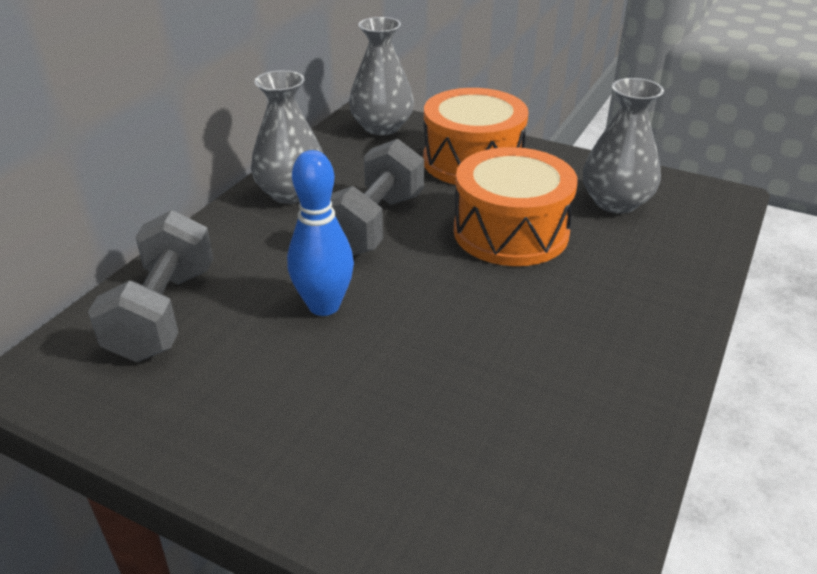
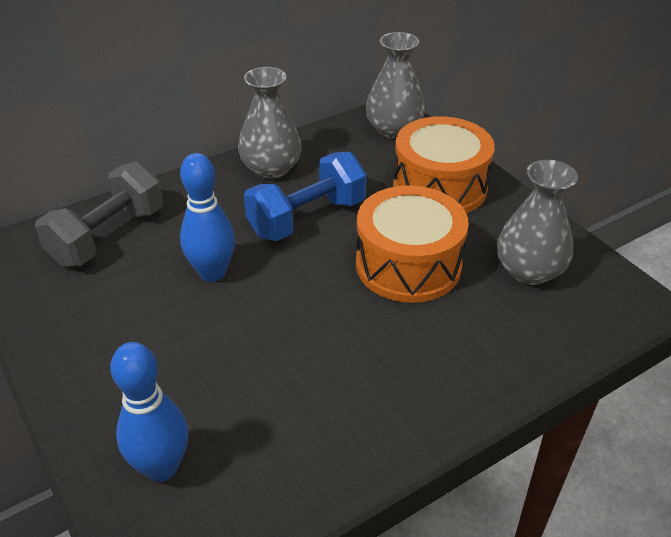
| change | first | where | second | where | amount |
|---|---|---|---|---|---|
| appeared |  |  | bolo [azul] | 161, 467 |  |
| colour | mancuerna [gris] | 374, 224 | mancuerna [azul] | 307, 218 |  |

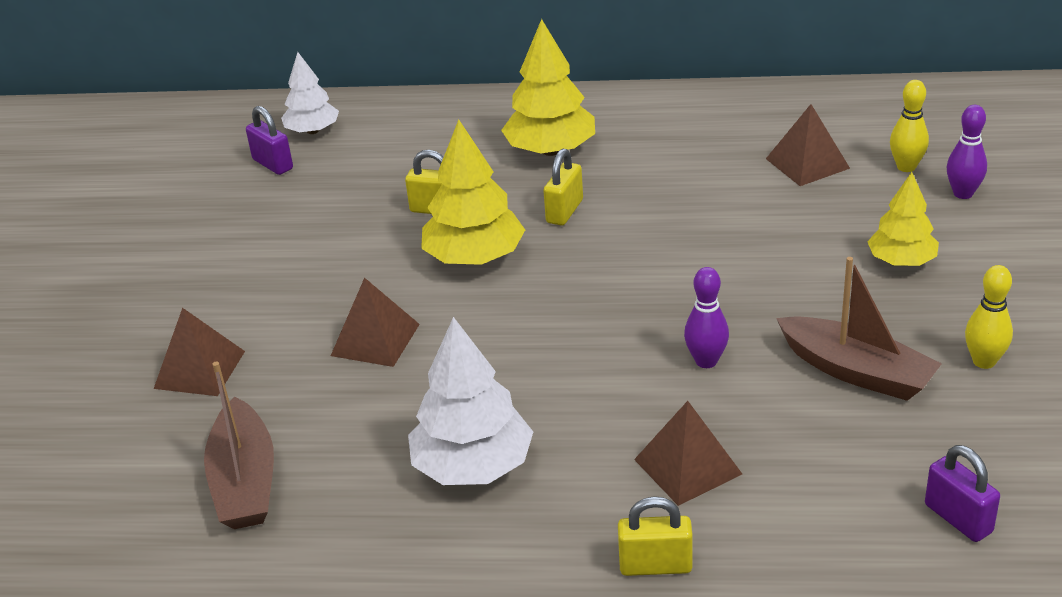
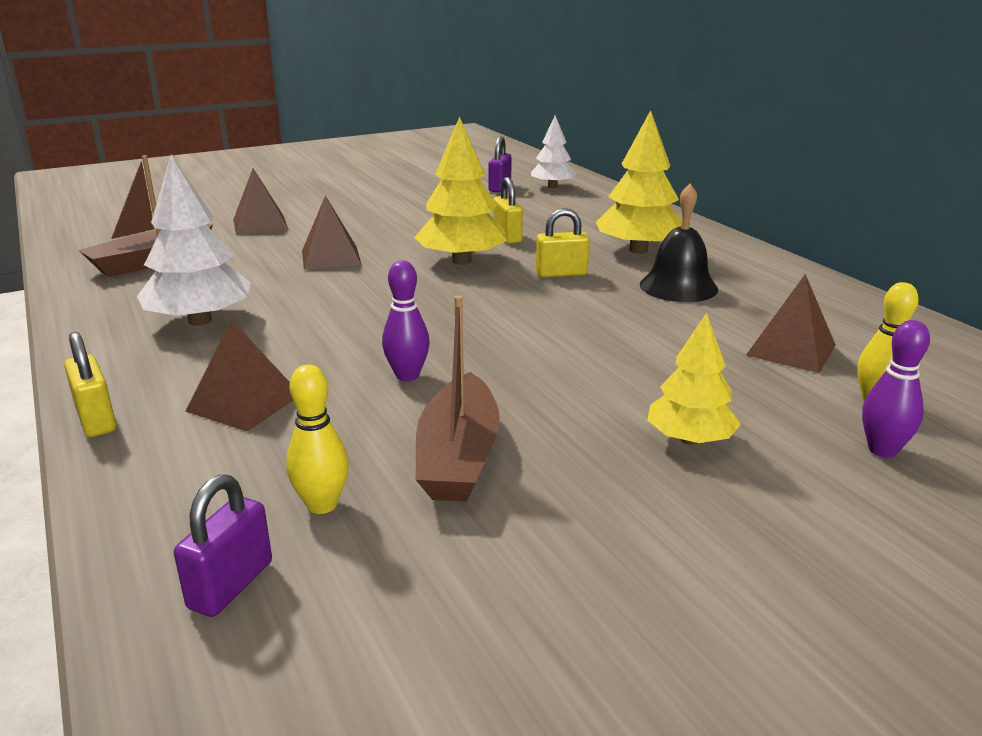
| change | first | where | second | where | amount |
|---|---|---|---|---|---|
| relocated | bolo [amarillo] | 984, 361 |  | 322, 505 |  |
| appeared |  |  | campana [negro] | 678, 287 |  |

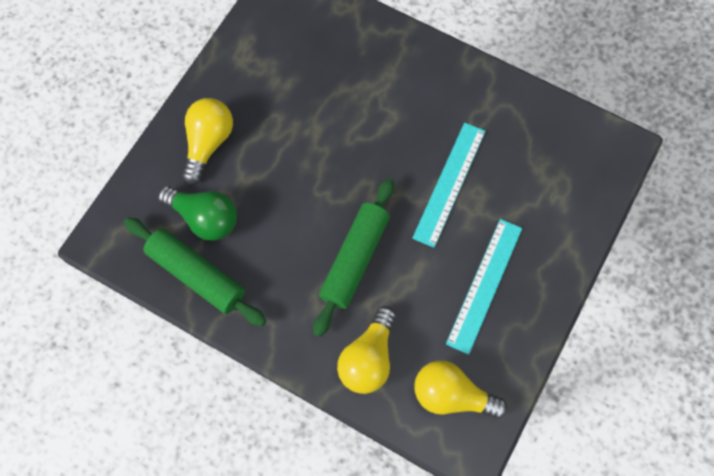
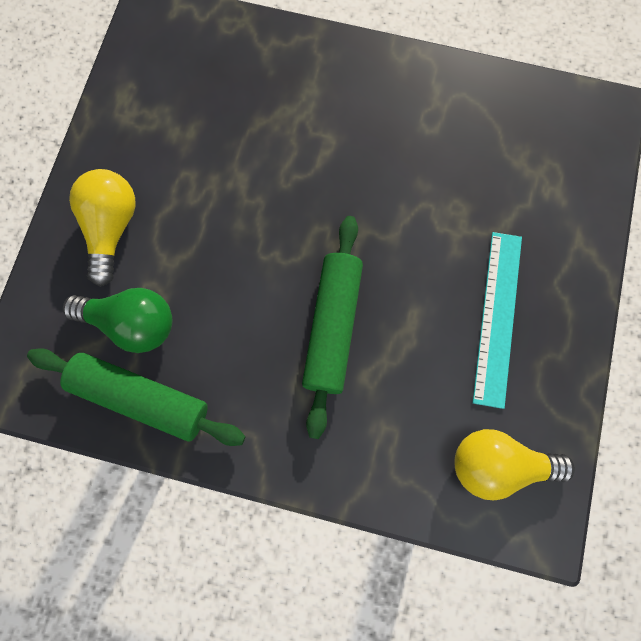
| change | first | where | second | where | amount |
|---|---|---|---|---|---|
| missing | bombilla [amarillo] | 368, 358 |  |  |  |
| missing | regla [turquesa] | 449, 183 |  |  |  |

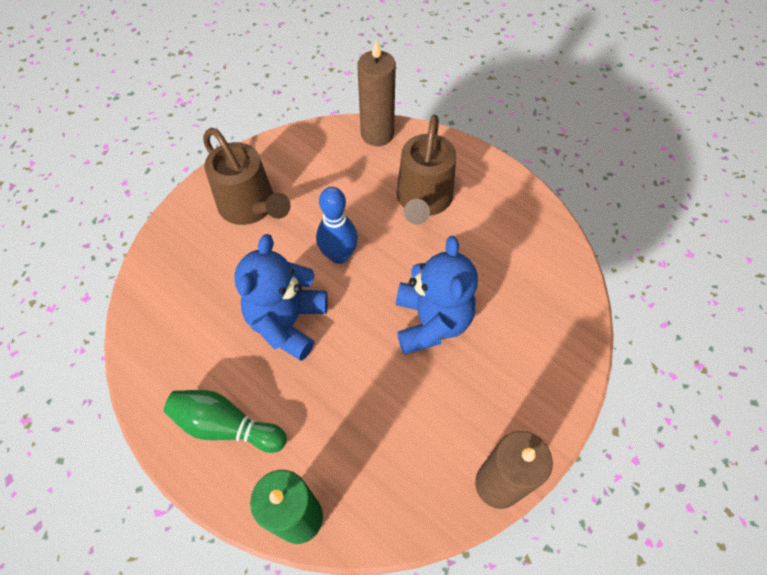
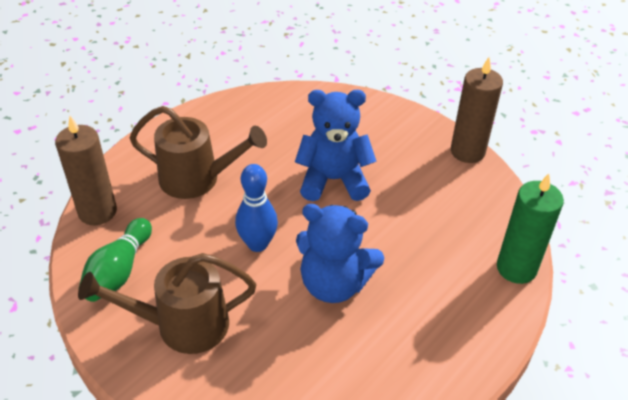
| change | first | where | second | where | amount |
|---|---|---|---|---|---|
| relocated | bolo [verde] | 226, 426 |  | 119, 271 |  |
| spun | regadera [marrón] | 251, 207 |  | 182, 325 | 150 degrees counterclockwise |

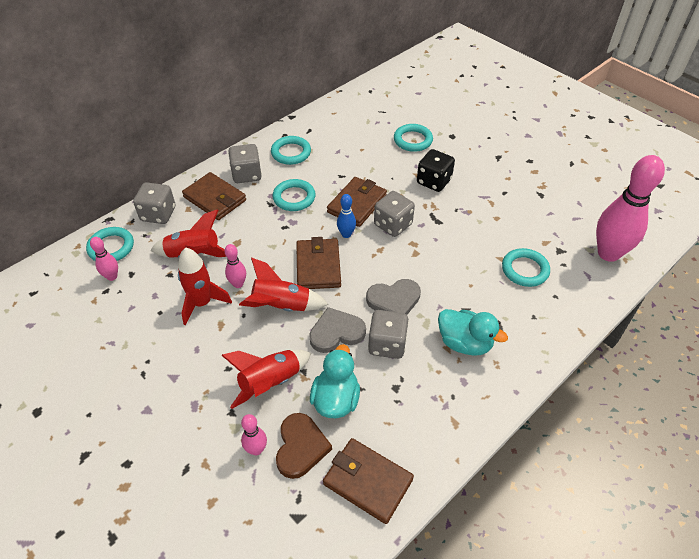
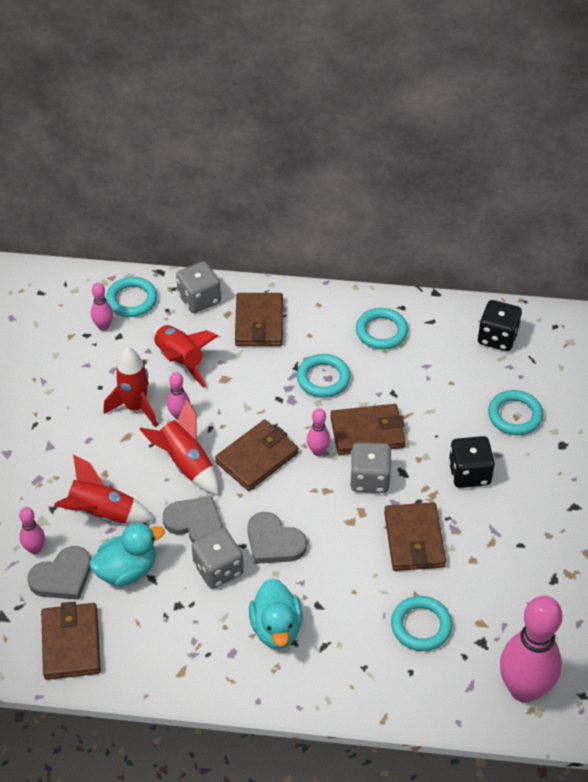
| change | first | where | second | where | amount |
|---|---|---|---|---|---|
| colour | corazón [marrón] | 301, 447 | corazón [gris] | 62, 577 |  |
| colour | bolo [azul] | 346, 234 | bolo [rosa] | 318, 451 |  |
| appeared |  |  | cartera [marrón] | 414, 539 |  |
| appeared |  |  | dado [negro] | 497, 337 |  |
| missing | dado [gris] | 247, 174 |  |  |  |

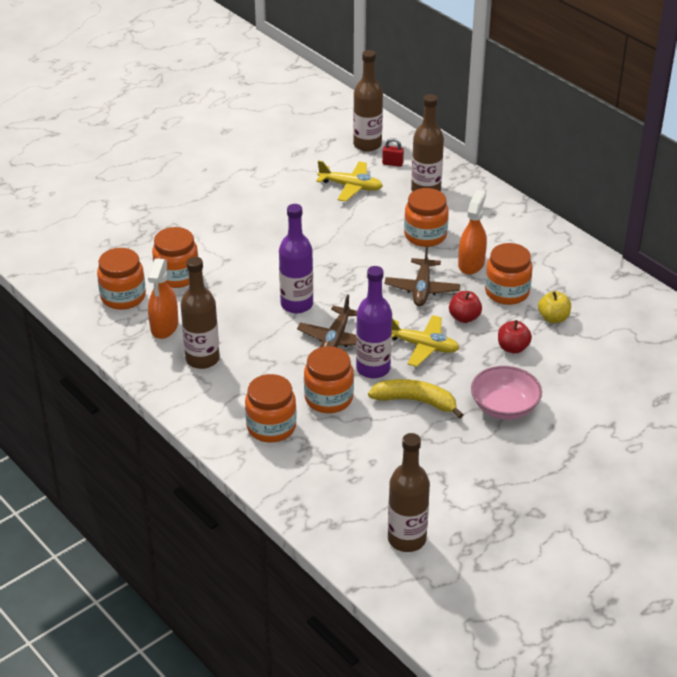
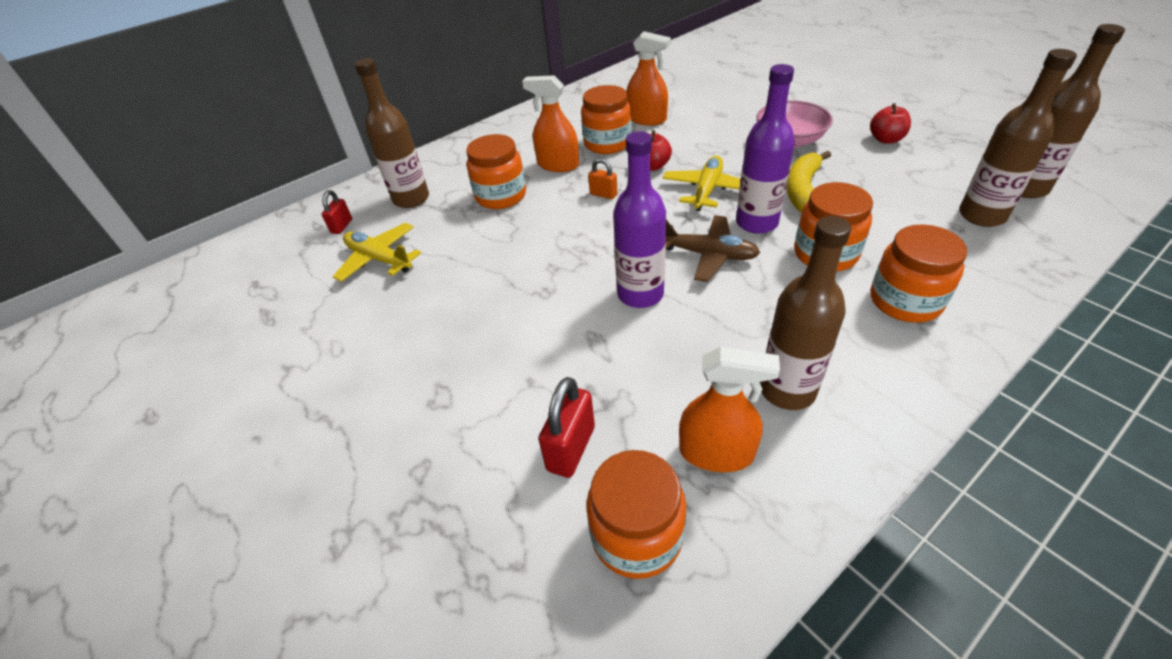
| change | first | where | second | where | amount |
|---|---|---|---|---|---|
| spun | avión [amarillo] | 351, 187 |  | 379, 259 | 75 degrees counterclockwise |
| exchanged | tarro [naranja] | 177, 276 | candado [rojo] | 571, 448 |  |
| exchanged | avión [marrón] | 422, 289 | candado [naranja] | 603, 194 |  |
| exchanged | manzana [amarillo] | 553, 318 | pulverizador [naranja] | 647, 119 |  |
| relocated | manzana [rojo] | 513, 348 |  | 886, 139 |  |
| relocated | botella [marrón] | 367, 145 |  | 981, 215 |  |

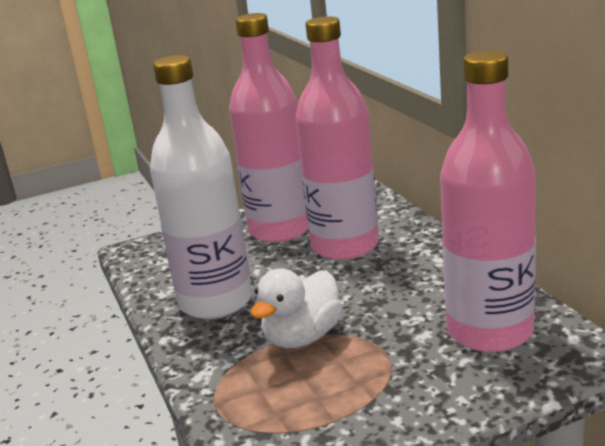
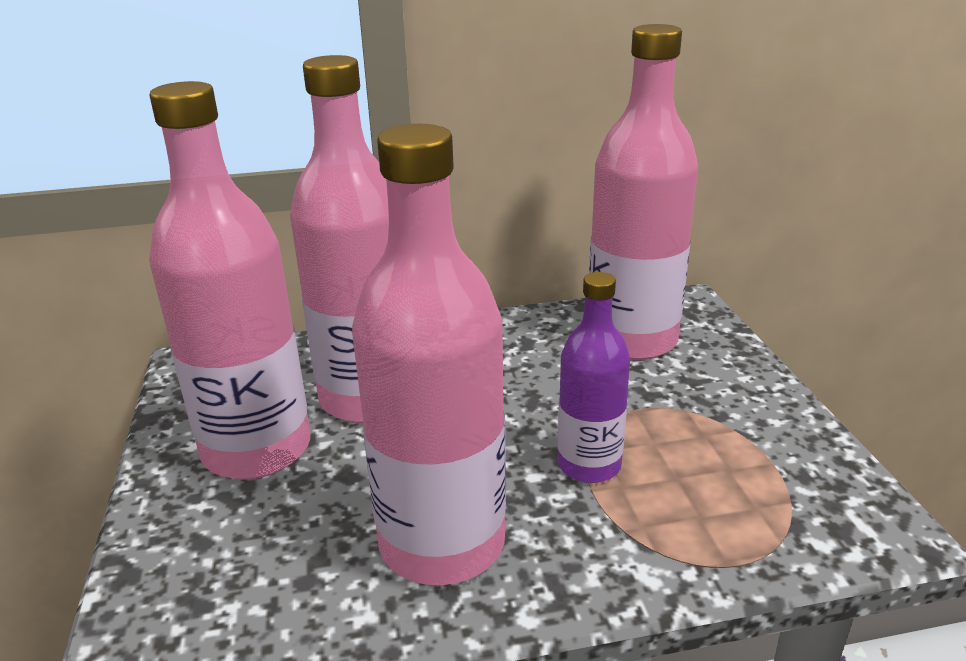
| change | first | where | second | where | amount |
|---|---|---|---|---|---|
| colour | botella [blanco] | 216, 302 | botella [rosa] | 442, 543 |  |
| exchanged | pato [blanco] | 302, 337 | botella [morado] | 589, 465 |  |

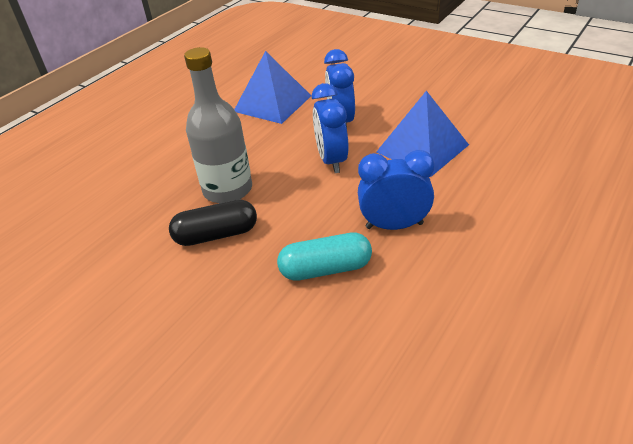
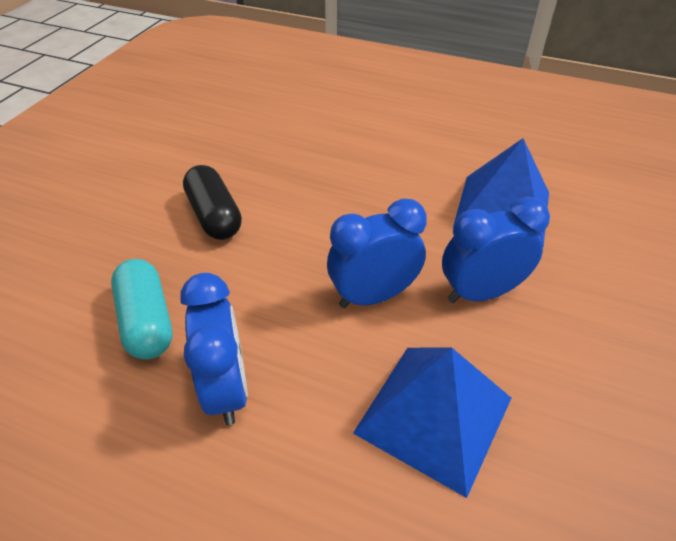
| change | first | where | second | where | amount |
|---|---|---|---|---|---|
| missing | botella [gris] | 227, 190 |  |  |  |

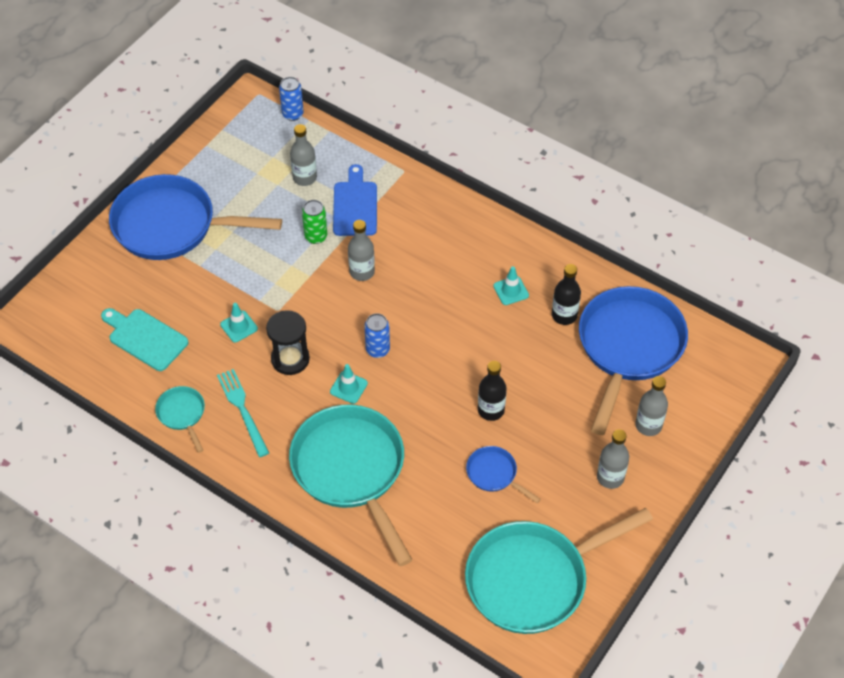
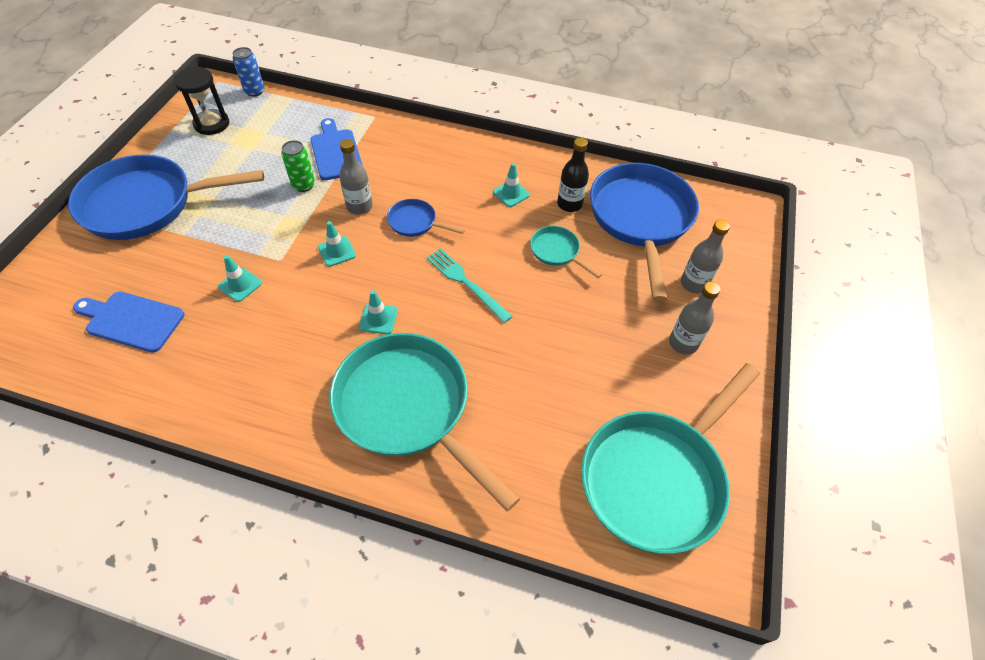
| change | first | where | second | where | amount |
|---|---|---|---|---|---|
| colour | tabla de cortar [turquesa] | 145, 338 | tabla de cortar [azul] | 131, 320 |  |
| relocated | reloj de arena [negro] | 290, 359 |  | 212, 124 |  |
| appeared |  |  | cono de tráfico [turquesa] | 337, 251 |  |
| relocated | sartén [azul] | 494, 474 |  | 415, 222 |  |
| relocated | tenedor [turquesa] | 242, 410 |  | 466, 283 |  |
| relocated | sartén [turquesa] | 182, 414 |  | 557, 251 |  |
| missing | botella [gris] | 304, 178 |  |  |  |
| missing | lata [azul] | 377, 350 |  |  |  |
| missing | botella [negro] | 491, 410 |  |  |  |

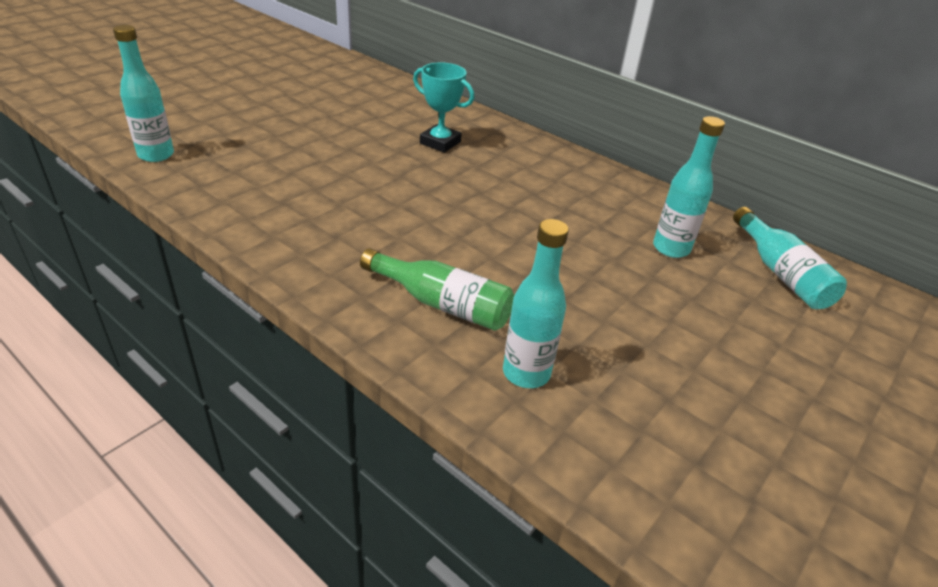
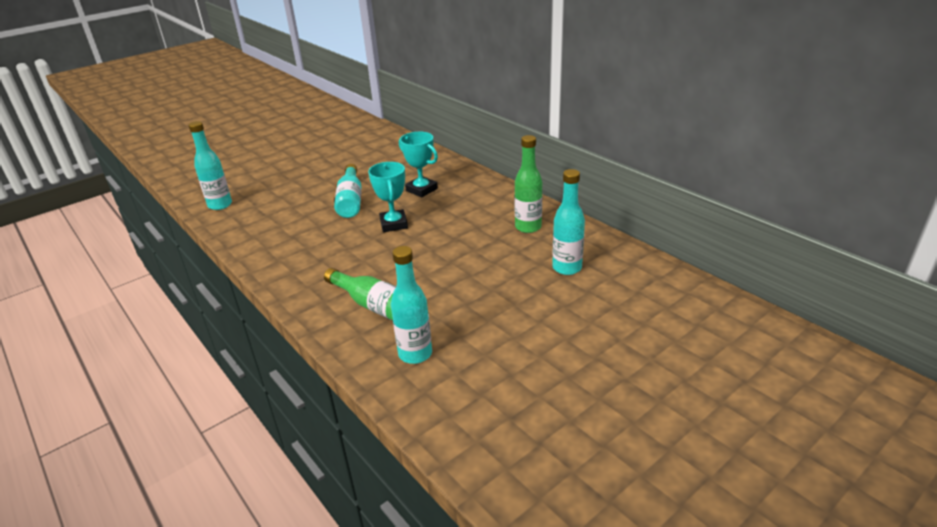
| change | first | where | second | where | amount |
|---|---|---|---|---|---|
| relocated | botella [turquesa] | 781, 273 |  | 350, 200 |  |
| appeared |  |  | trofeo [turquesa] | 393, 224 |  |
| appeared |  |  | botella [verde] | 528, 227 |  |

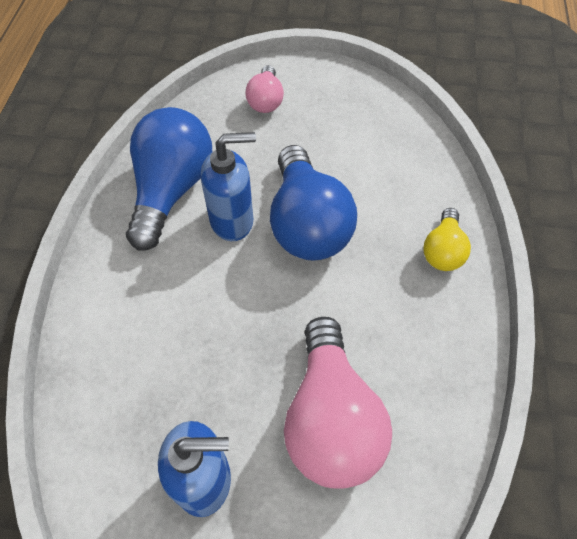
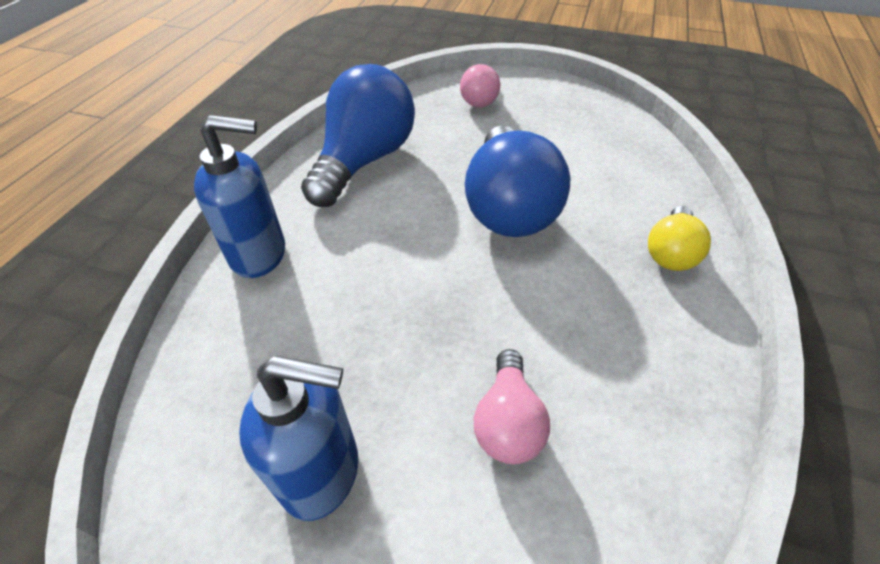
| change | first | where | second | where | amount |
|---|---|---|---|---|---|
| relocated | dispensador de jabón [azul] | 232, 221 |  | 259, 255 |  |
| size | bombilla [rosa] | 331, 419 |  | 507, 421 | x0.53 |

